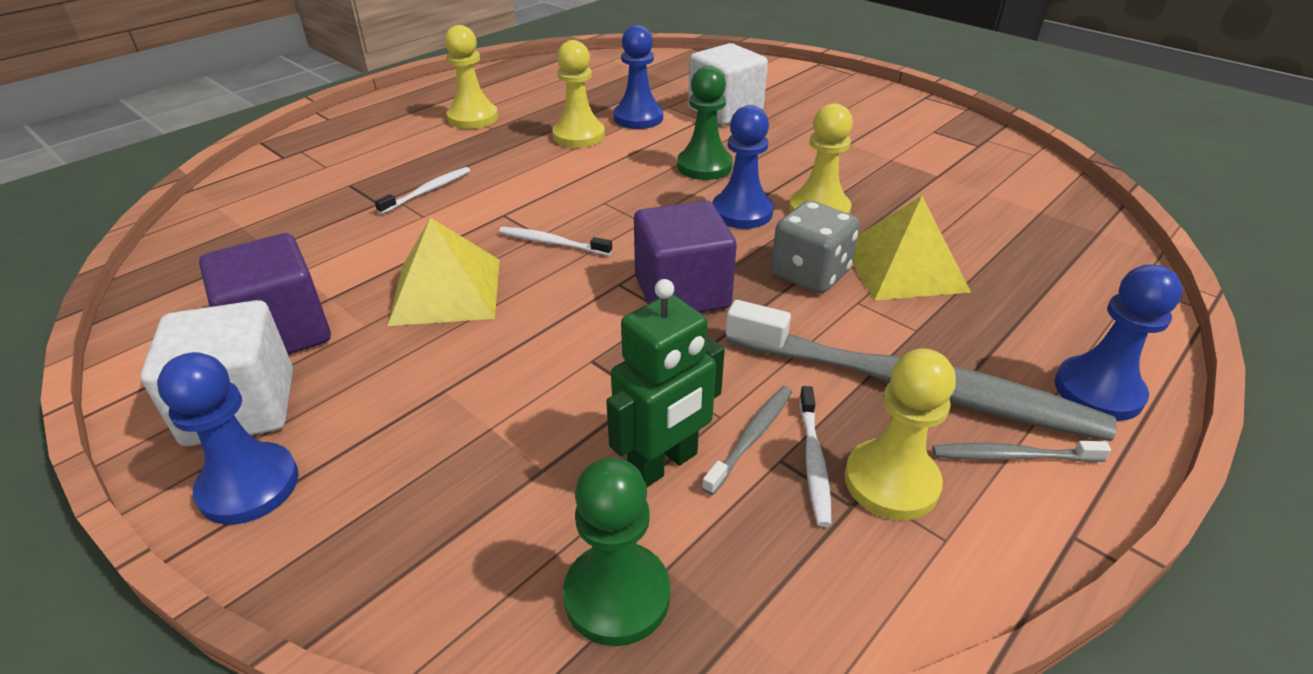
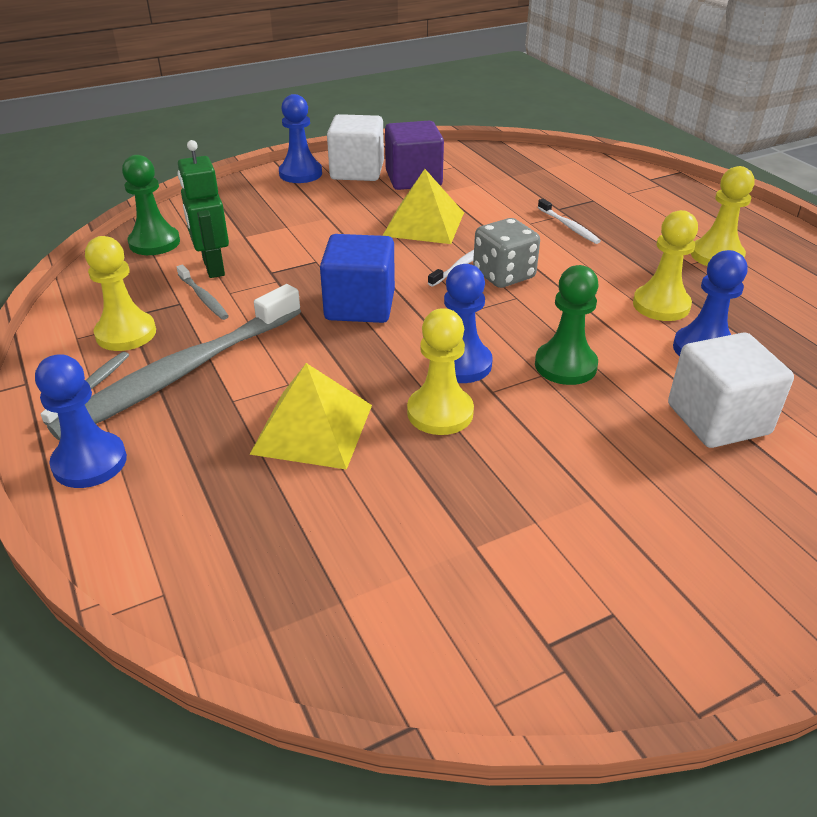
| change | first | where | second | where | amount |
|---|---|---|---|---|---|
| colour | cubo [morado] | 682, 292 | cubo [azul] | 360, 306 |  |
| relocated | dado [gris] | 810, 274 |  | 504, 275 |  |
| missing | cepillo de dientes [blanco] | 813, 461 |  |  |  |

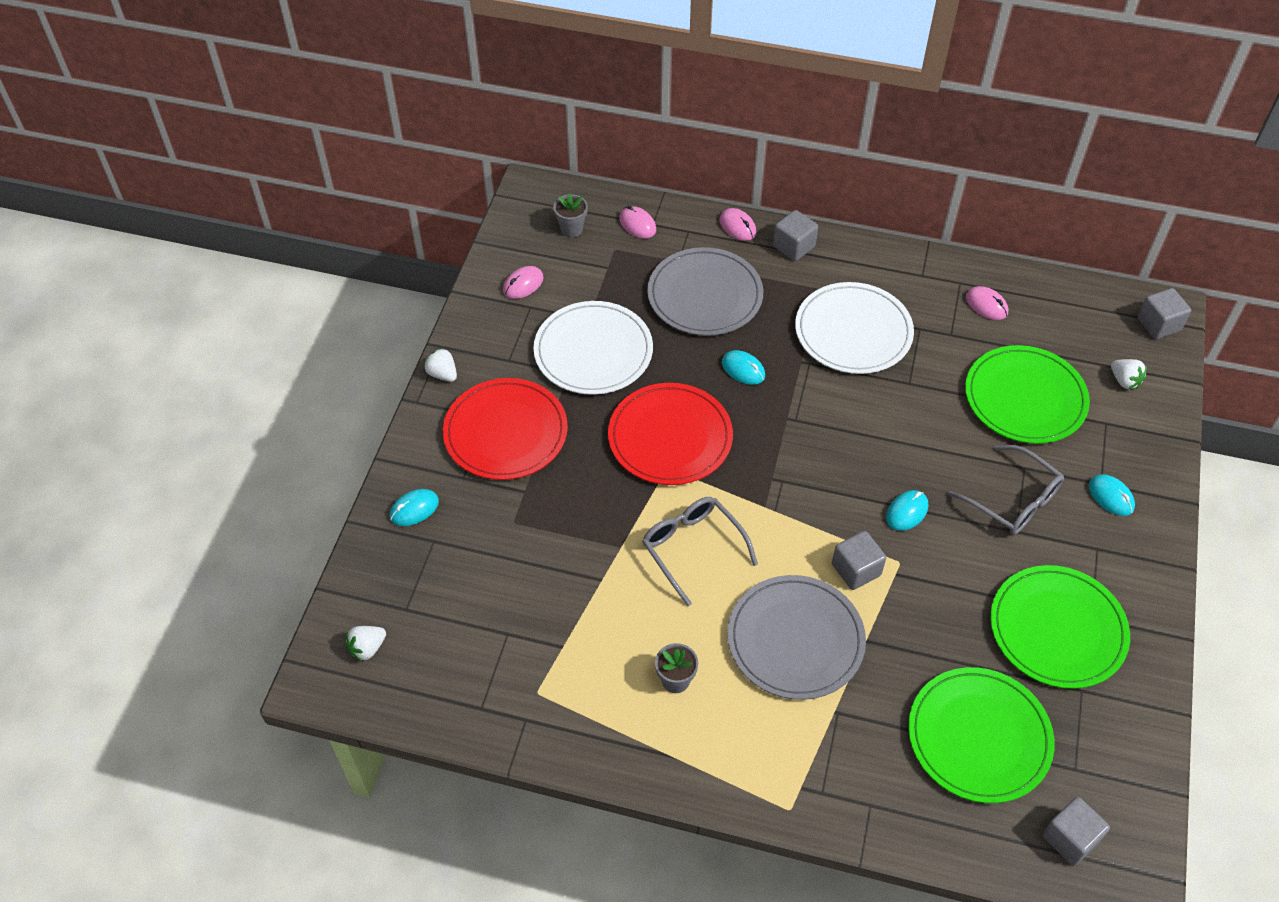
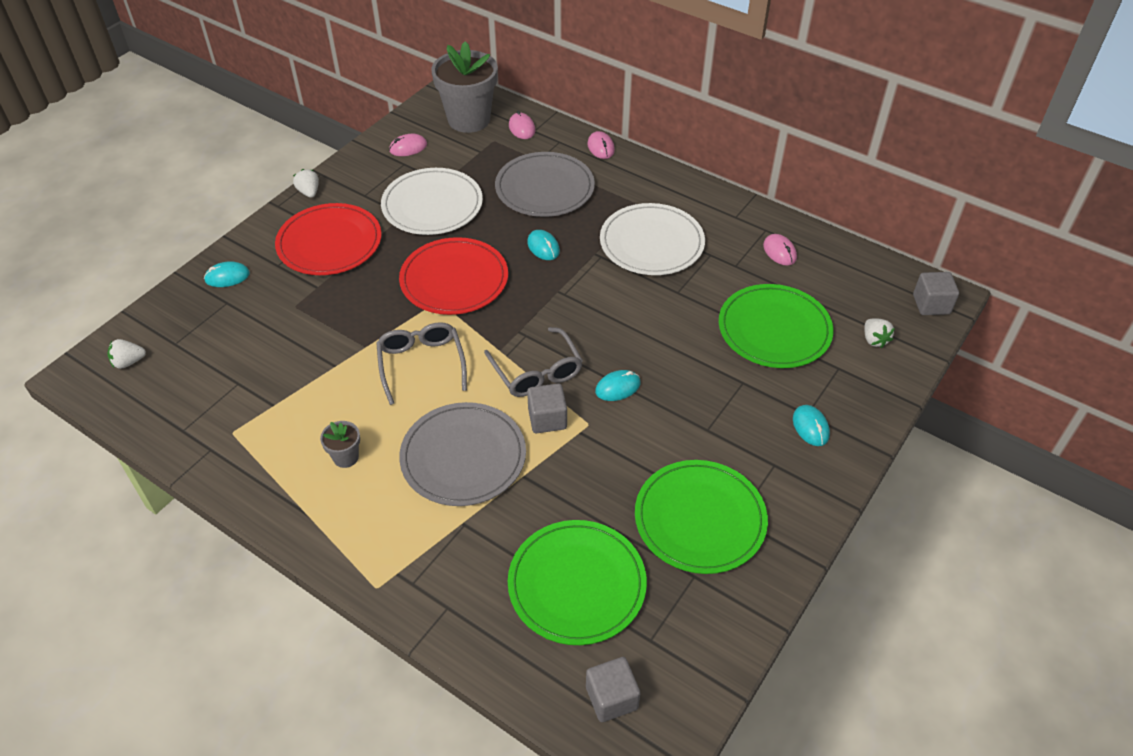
| change | first | where | second | where | amount |
|---|---|---|---|---|---|
| size | maceta [gris] | 571, 229 |  | 469, 119 | x2.26 |
| relocated | gafas [gris] | 1013, 500 |  | 537, 372 |  |
| missing | cubo [gris] | 794, 246 |  |  |  |

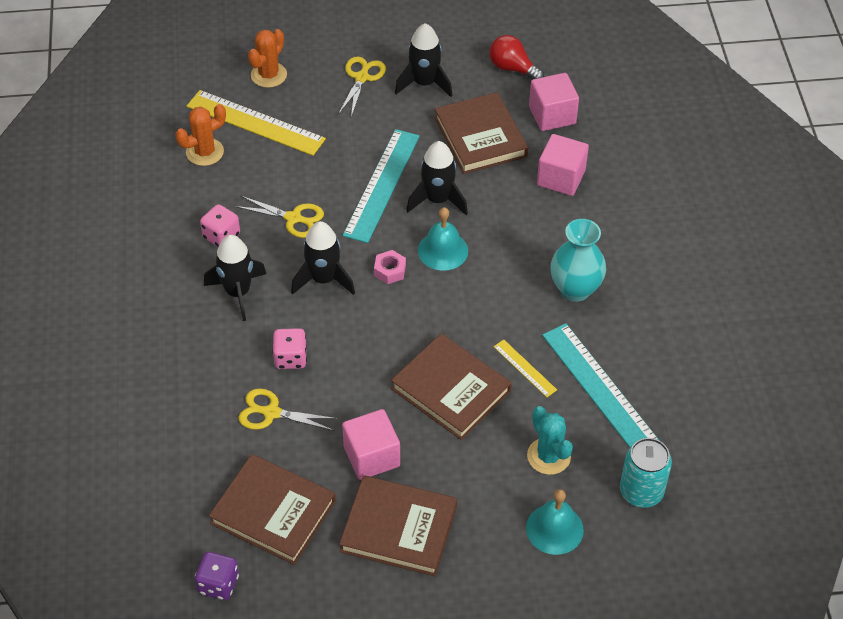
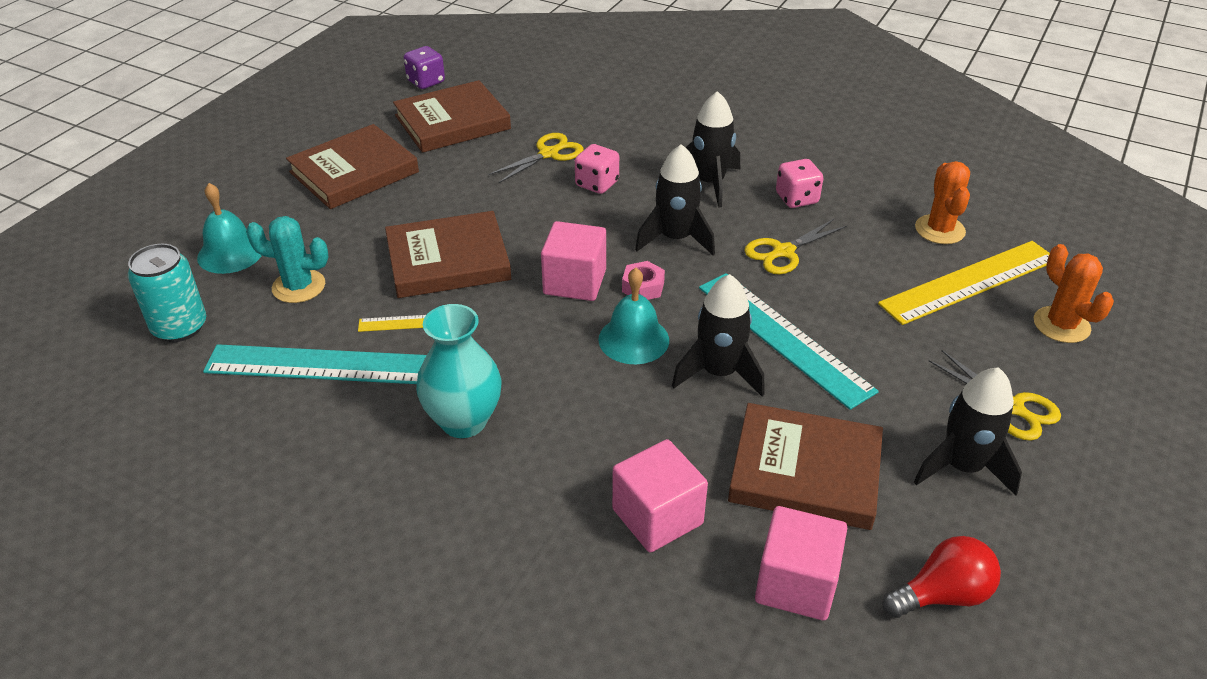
| change | first | where | second | where | amount |
|---|---|---|---|---|---|
| relocated | cubo [rosa] | 371, 456 |  | 574, 282 |  |

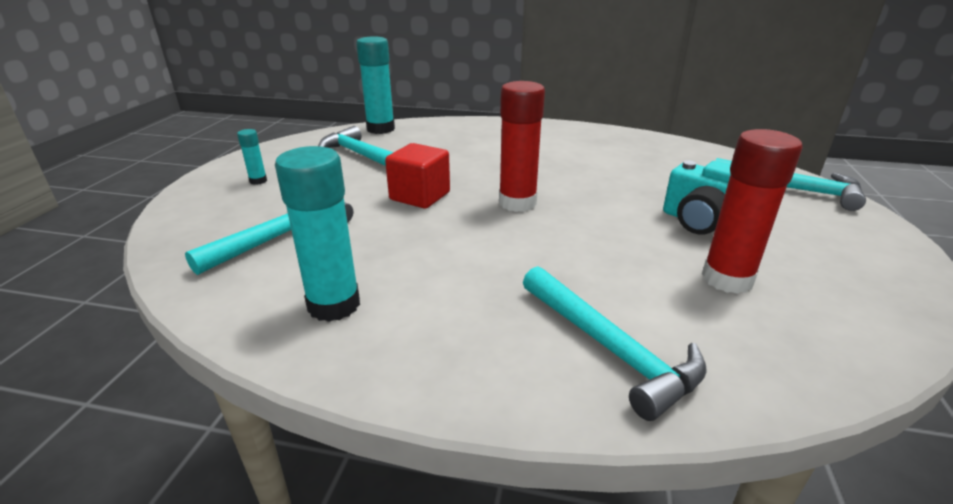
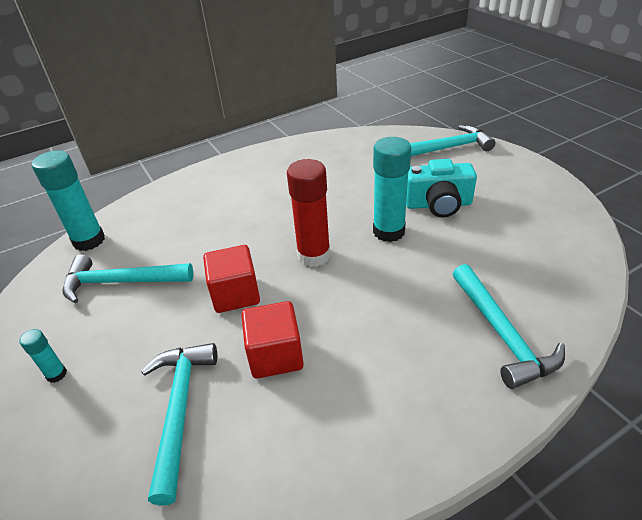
| change | first | where | second | where | amount |
|---|---|---|---|---|---|
| appeared |  |  | cubo [rojo] | 275, 355 |  |
| relocated | barra de pegamento [turquesa] | 334, 305 |  | 388, 231 |  |
| spun | martillo [turquesa] | 610, 348 |  | 501, 334 | 60 degrees clockwise |
| missing | barra de pegamento [rojo] | 727, 279 |  |  |  |

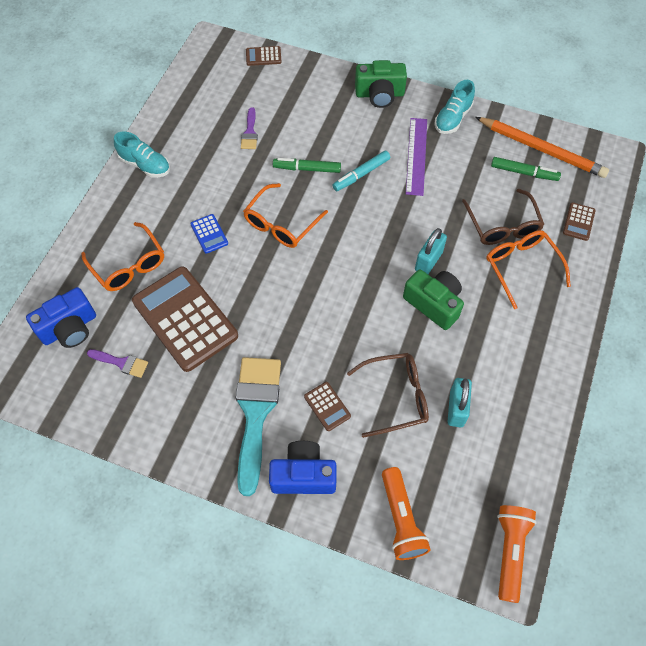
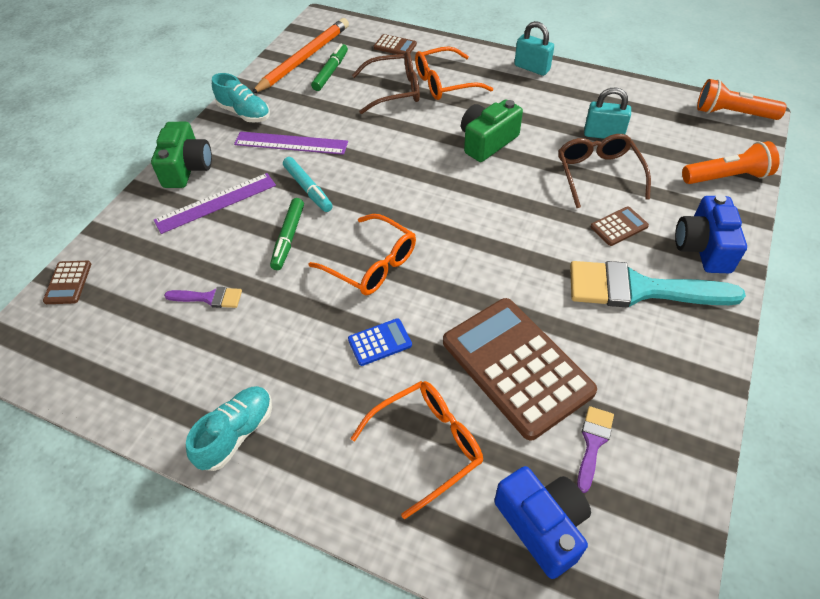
| change | first | where | second | where | amount |
|---|---|---|---|---|---|
| appeared |  |  | regla [morado] | 216, 203 |  |
| spun | calculadora [marrón] | 185, 319 |  | 516, 366 | 90 degrees clockwise |
| relocated | candado [turquesa] | 428, 261 |  | 532, 68 |  |

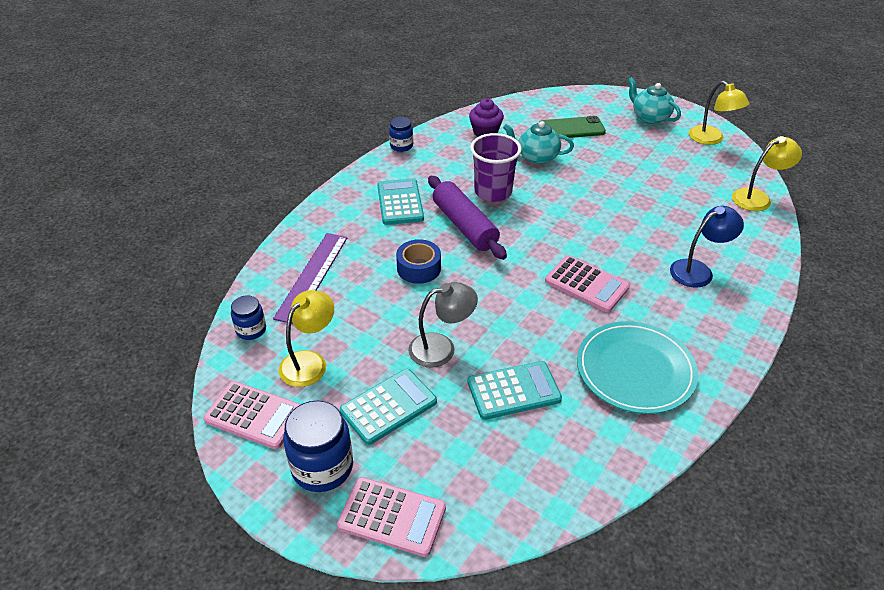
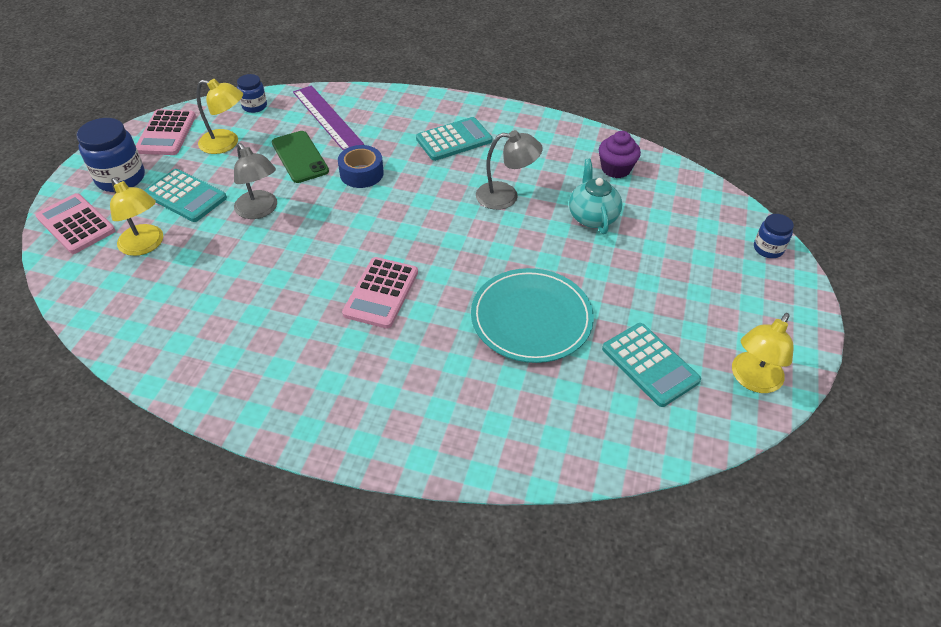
| change | first | where | second | where | amount |
|---|---|---|---|---|---|
| spun | calculadora [rosa] | 392, 517 |  | 76, 224 | 135 degrees clockwise |
| relocated | lámpara [amarillo] | 757, 198 |  | 145, 245 |  |
| relocated | móvil [verde] | 571, 128 |  | 300, 157 |  |
| spun | regla [morado] | 312, 276 |  | 327, 118 | 60 degrees clockwise |
| relocated | plato [turquesa] | 635, 370 |  | 531, 318 |  |
| exchanged | vaso [morado] | 493, 192 | lámpara [gris] | 506, 196 |  |
| relocated | calculadora [turquesa] | 513, 391 |  | 650, 364 |  |
| relocated | tarro [azul] | 401, 146 |  | 768, 249 |  |
| missing | rodillo [morado] | 465, 226 |  |  |  |
| missing | tetera [turquesa] | 649, 117 |  |  |  |
| missing | lámpara [azul] | 698, 270 |  |  |  |

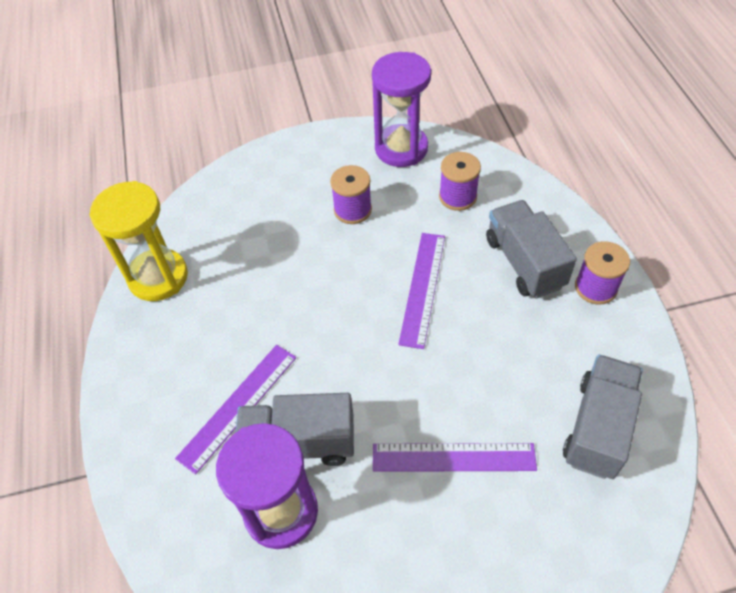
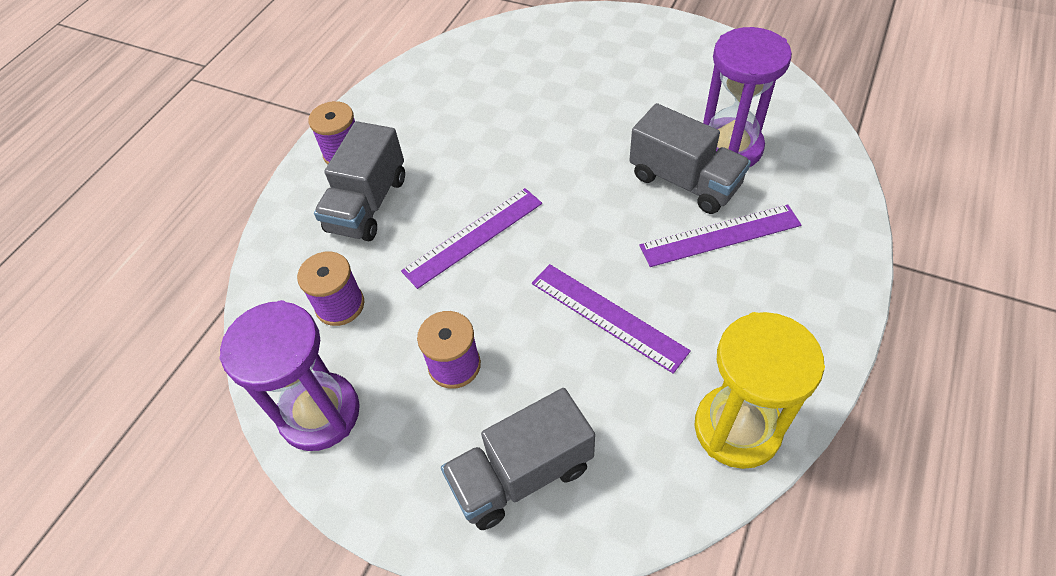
| change | first | where | second | where | amount |
|---|---|---|---|---|---|
| relocated | camión [gris] | 597, 427 |  | 521, 474 |  |
| relocated | regla [morado] | 453, 457 |  | 608, 316 |  |

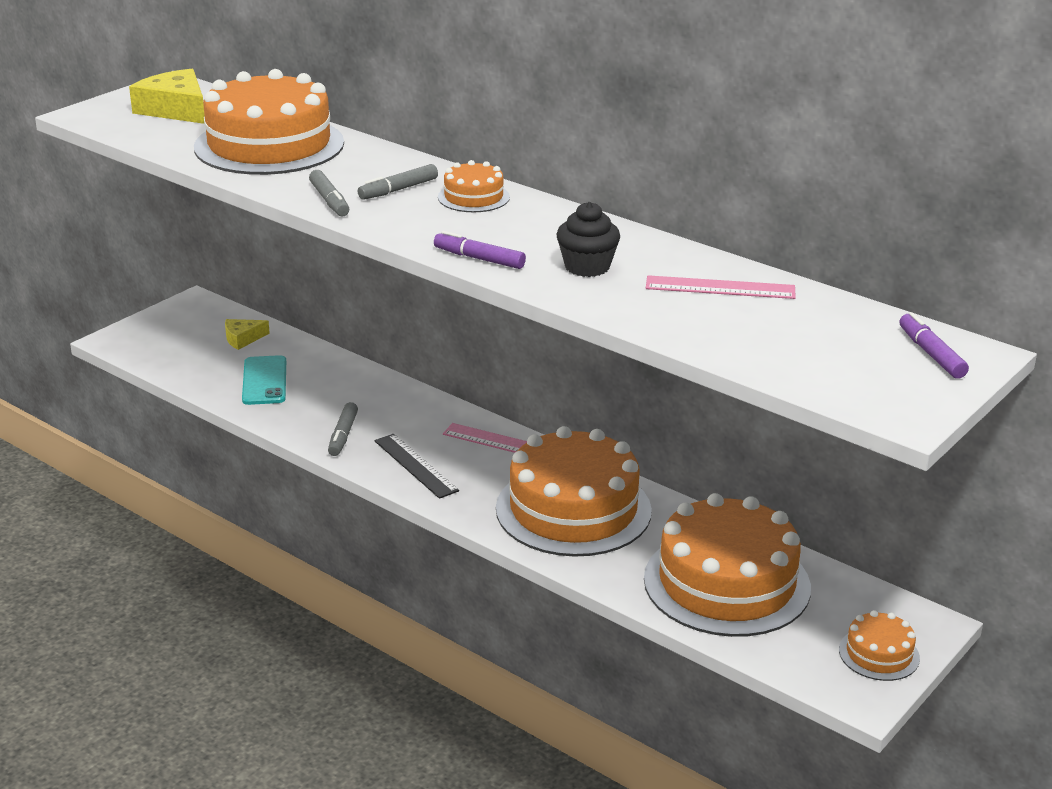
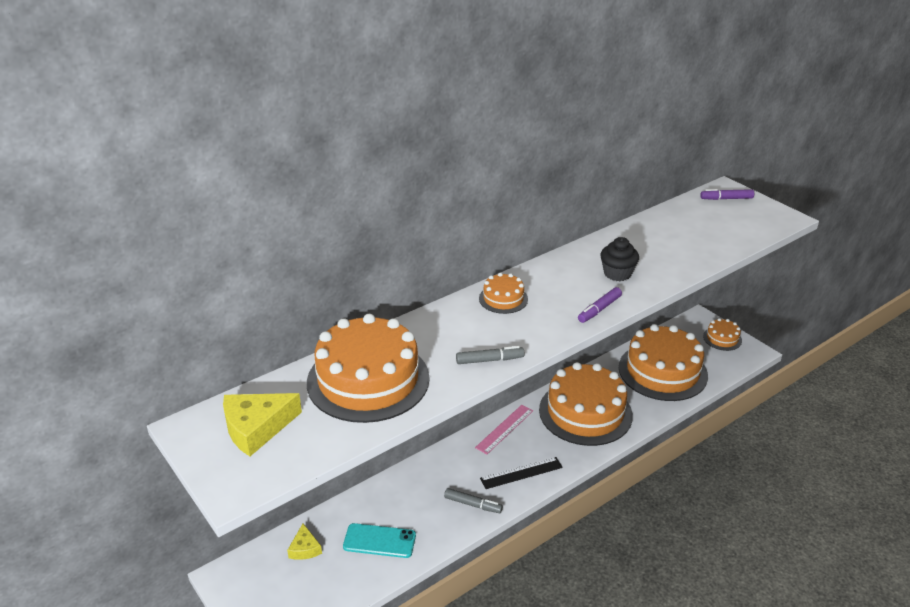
| change | first | where | second | where | amount |
|---|---|---|---|---|---|
| missing | rotulador [gris] | 398, 190 |  |  |  |
| missing | regla [rosa] | 720, 288 |  |  |  |

